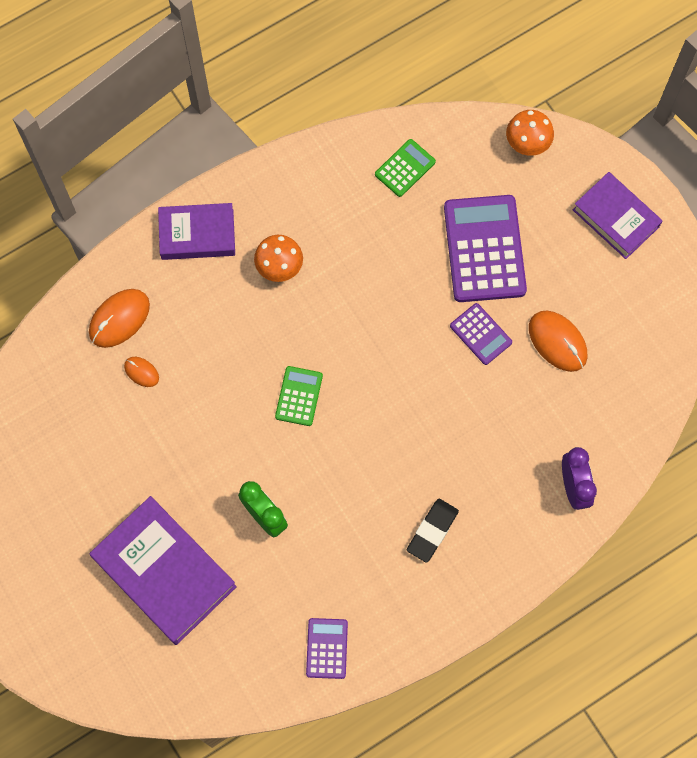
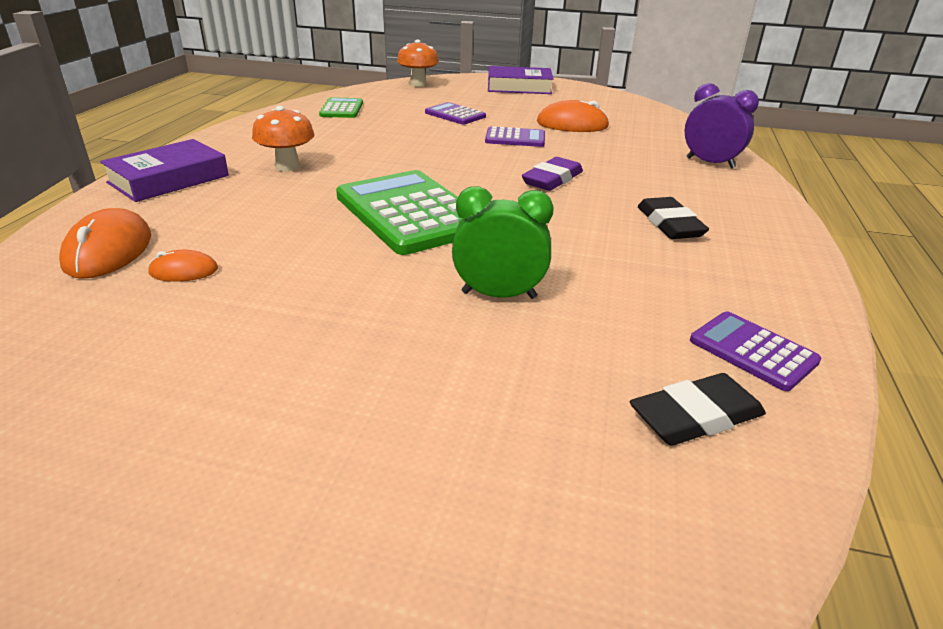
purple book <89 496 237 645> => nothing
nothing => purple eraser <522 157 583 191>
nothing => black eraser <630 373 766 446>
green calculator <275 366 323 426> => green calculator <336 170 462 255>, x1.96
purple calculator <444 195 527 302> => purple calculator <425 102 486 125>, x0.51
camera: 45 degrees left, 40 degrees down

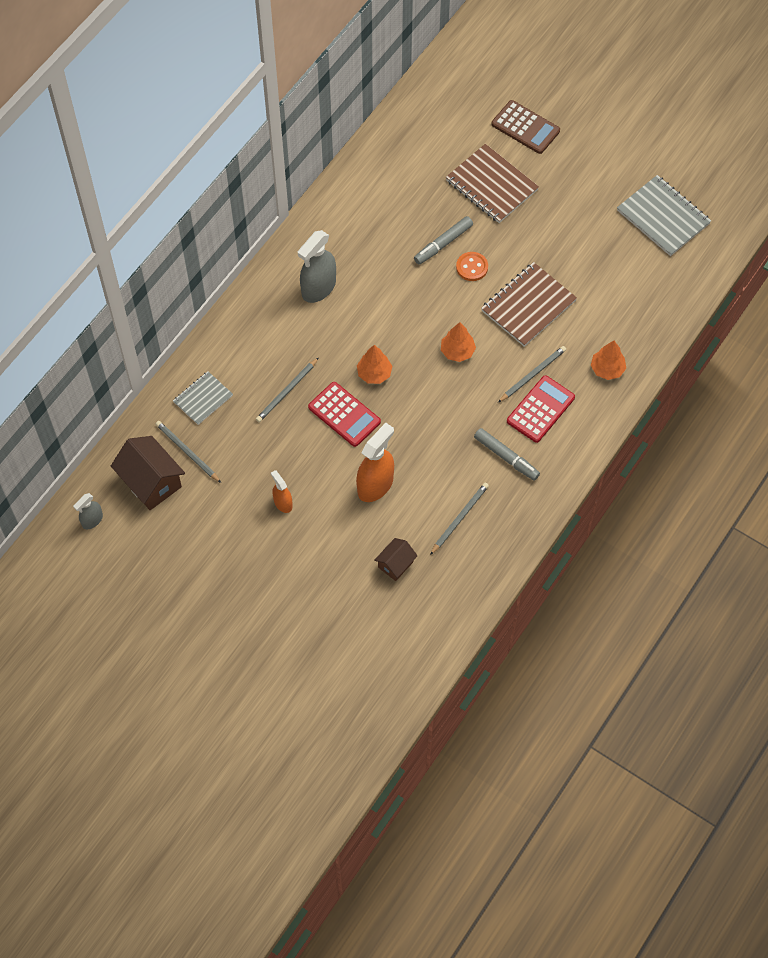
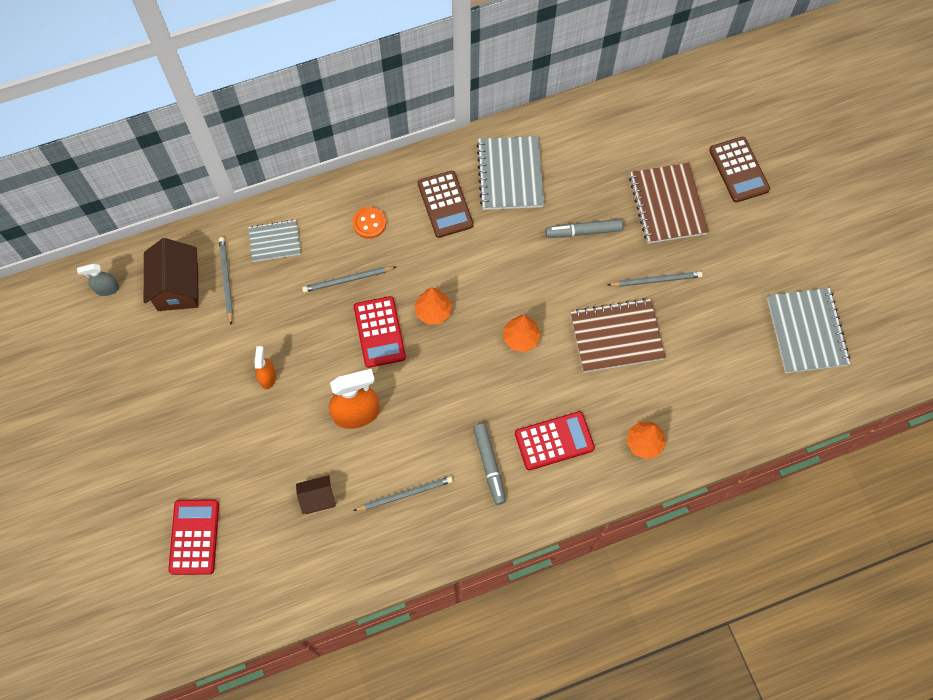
nothing => red calculator <168 500 219 575>
nothing => grey notebook <476 136 544 210>
orange button <456 252 488 281> => orange button <353 207 386 239>, shifted
grey pencil <498 346 566 402> => grey pencil <608 271 703 287>, shifted
grey spray bottle <298 230 336 303> => brown calculator <418 170 474 238>
camera: 35 degrees right, 5 degrees up

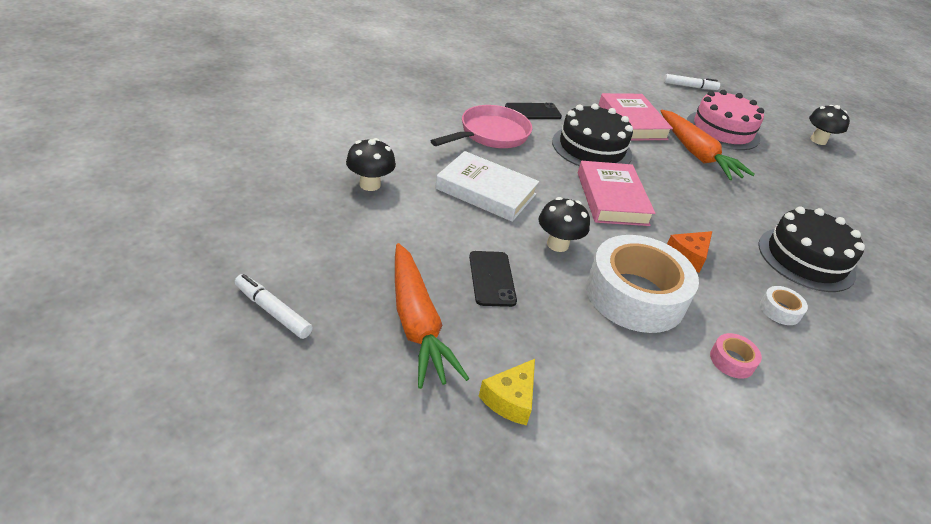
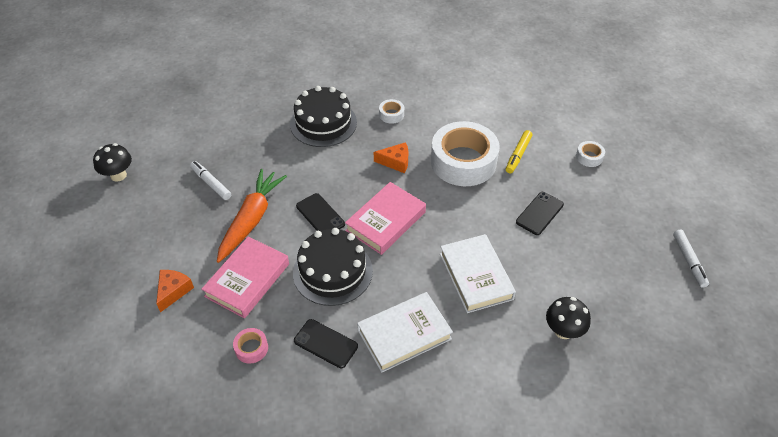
orange carrot <395 243 469 389> => nothing
black mushroom <539 197 590 252> => nothing
pink cake <687 90 764 150> => nothing
nothing => orange cheese <156 270 194 312>
nothing => black phone <296 193 345 231>
nothing => yellow marker <506 130 533 174>
white marker <664 74 720 90> => white marker <190 161 231 200>, shifted
pink tape <710 333 762 379> => pink tape <233 328 268 364>, shifted
pink pan <431 105 532 148> => white book <357 292 453 373>
yellow cheese <479 359 535 426> => white tape <576 141 605 167>
camera: 130 degrees left, 10 degrees up

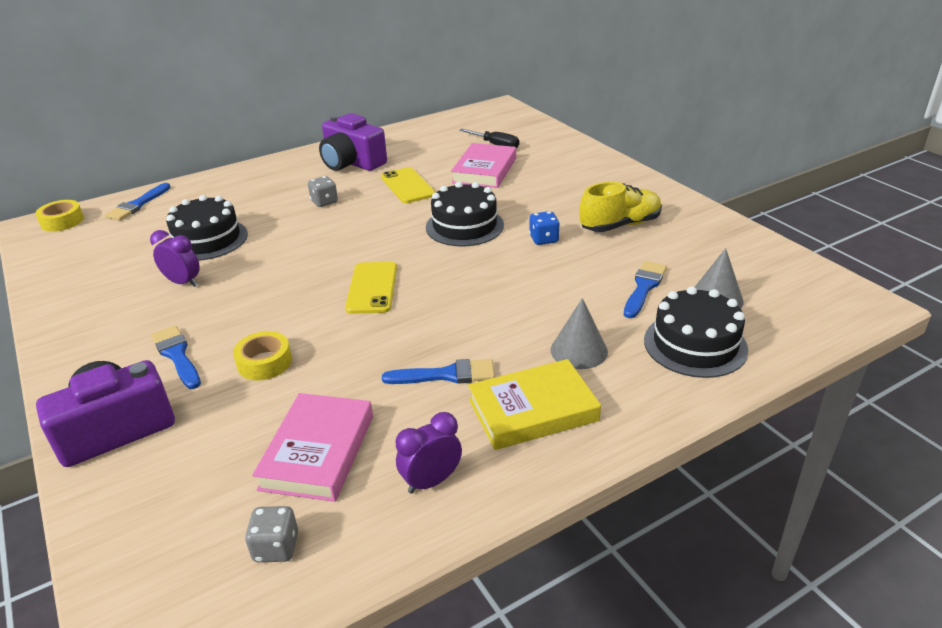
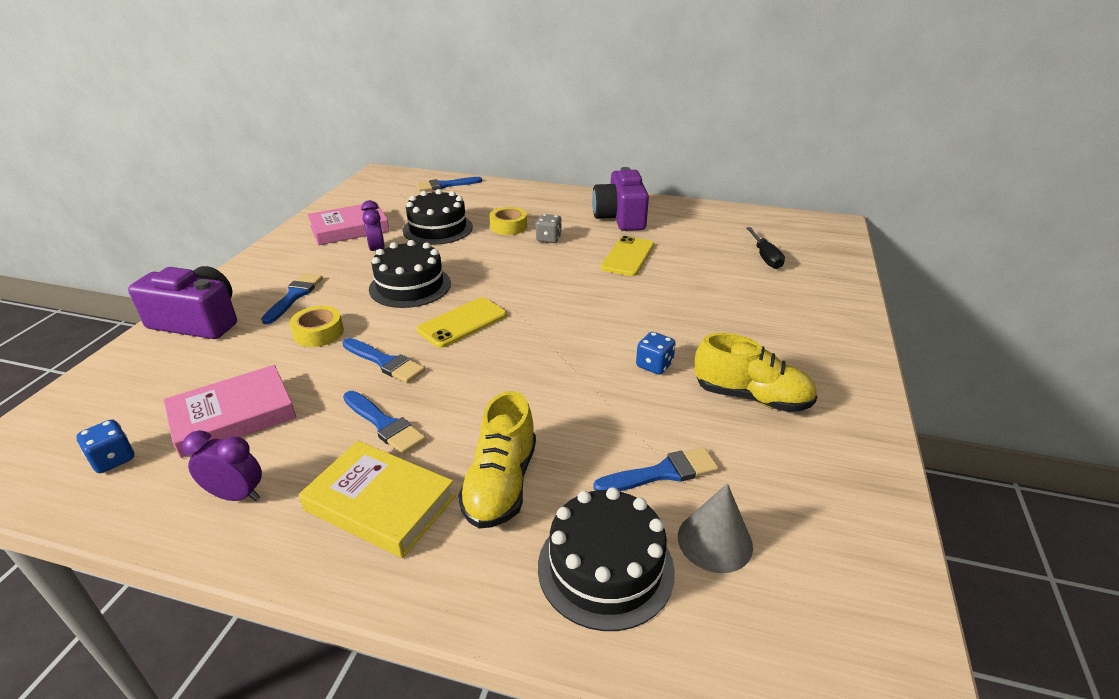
nothing => blue brush <342 338 425 383>
yellow tape <35 200 84 232> => yellow tape <489 207 527 235>, shifted
black cake <426 182 504 246> => black cake <369 240 451 308>, shifted
pink book <451 143 516 188> => pink book <307 202 390 245>, shifted
grey cone <550 298 608 369> => yellow shoe <458 391 536 529>
grey dice <245 506 298 562> => blue dice <77 419 134 473>
camera: 45 degrees right, 0 degrees up

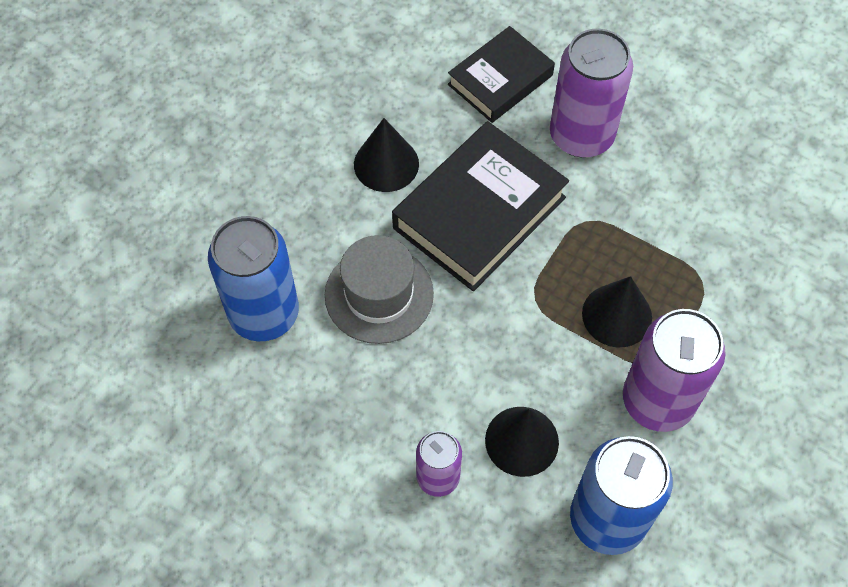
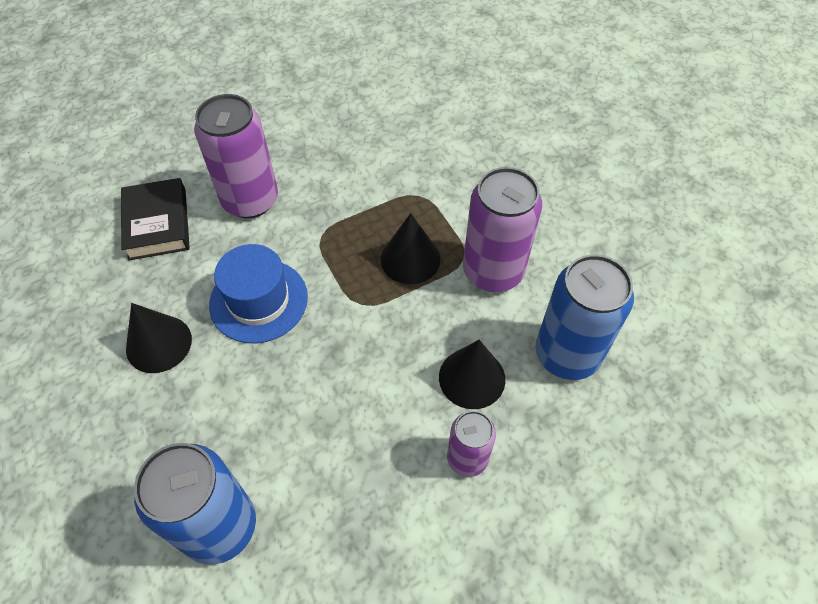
grey hat <325 235 434 344> => nothing
black book <392 121 569 291> => blue hat <209 244 308 343>
camera: 60 degrees left, 5 degrees down

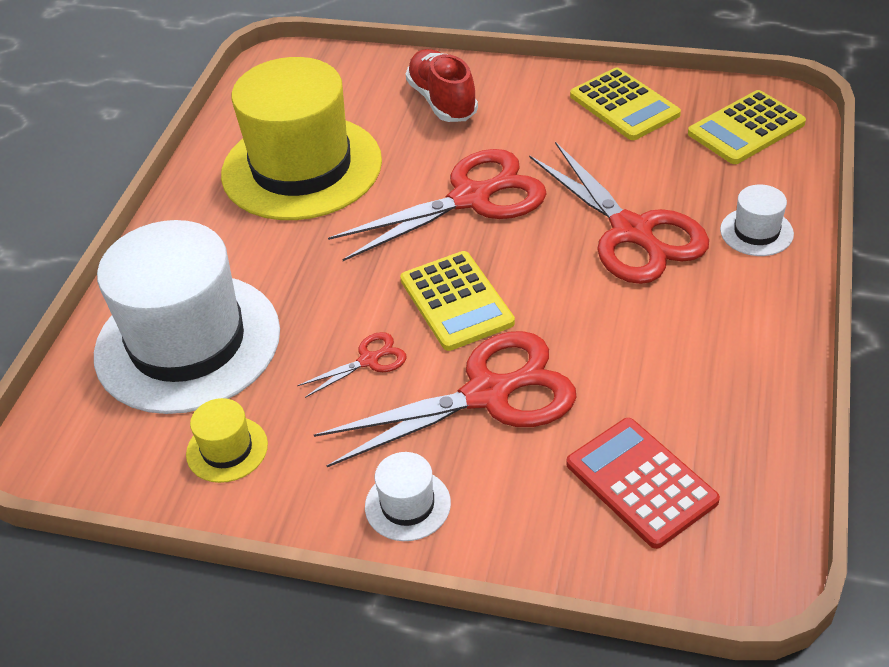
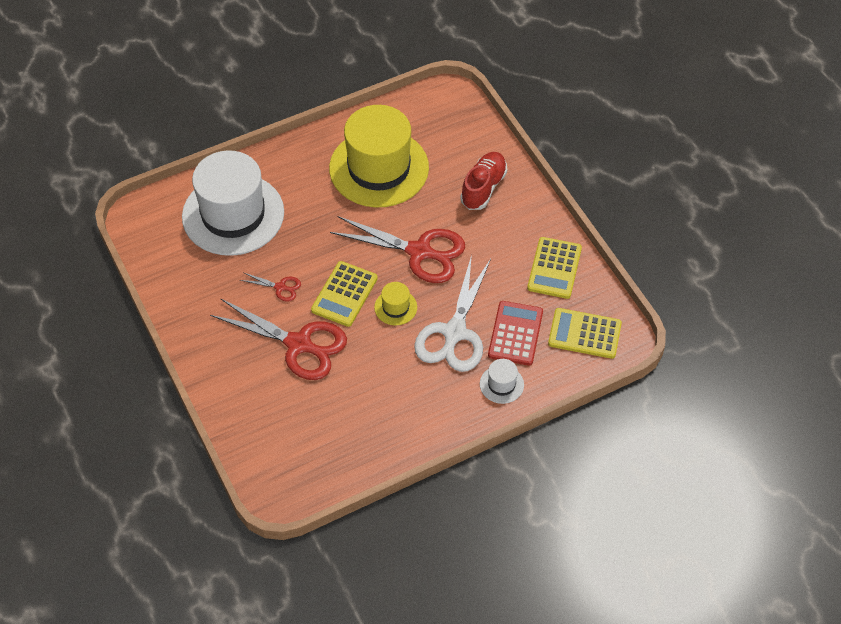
white hat <365 452 451 541> => nothing
yellow hat <186 398 268 483> => yellow hat <374 282 417 325>, shifted
red calculator <566 418 720 549> => red calculator <488 301 543 366>, shifted
red scissors <529 142 709 284> => white scissors <414 255 491 372>
camera: 45 degrees right, 10 degrees up

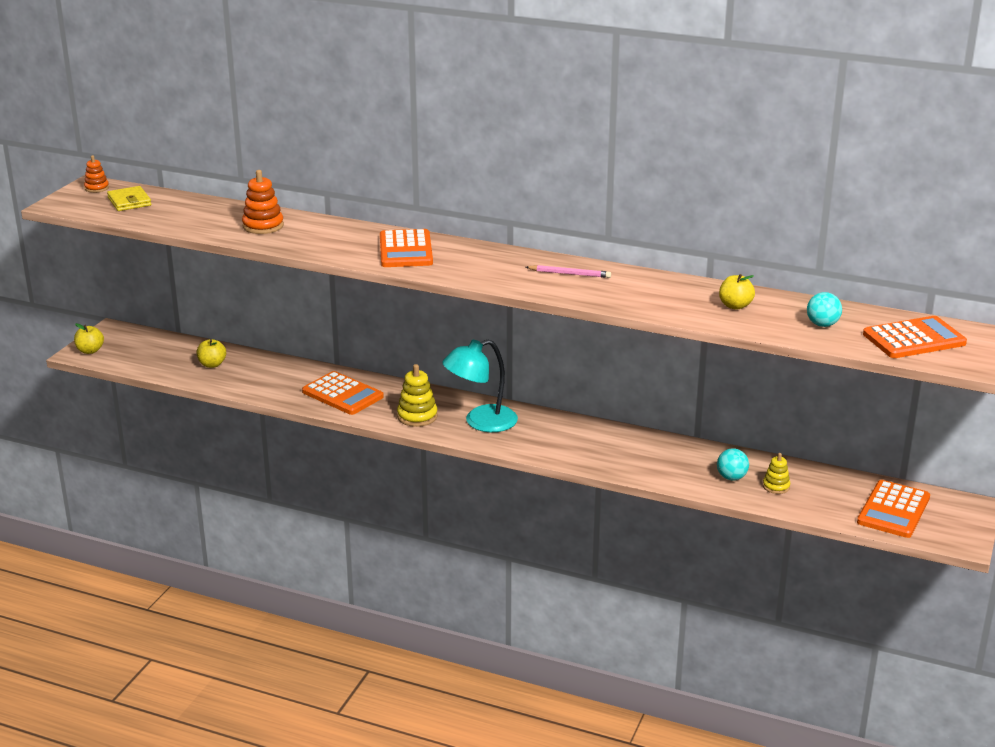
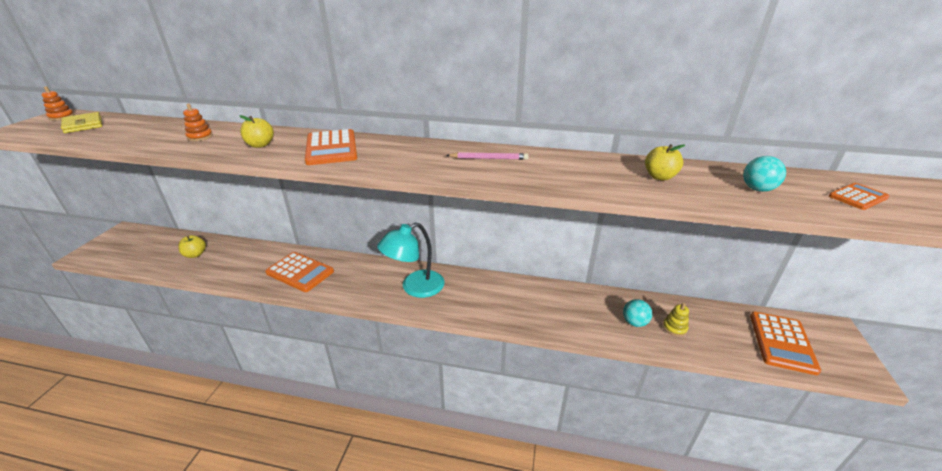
yellow stacking toy <397 364 438 427> => nothing
yellow apple <74 323 104 354> => yellow apple <239 115 274 148>, shifted
orange stacking toy <242 170 284 234> => orange stacking toy <183 104 213 141>, x0.62
orange calculator <863 316 967 358> => orange calculator <829 183 889 210>, x0.55
camera: 10 degrees left, 5 degrees up

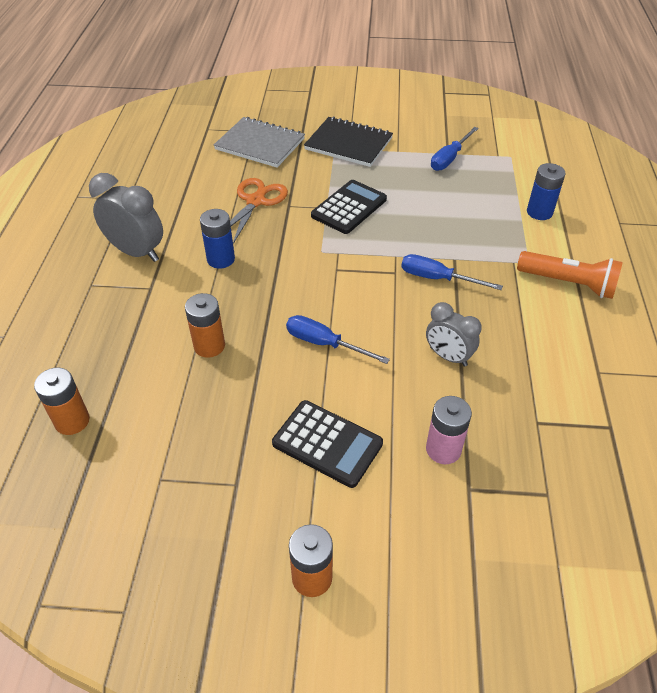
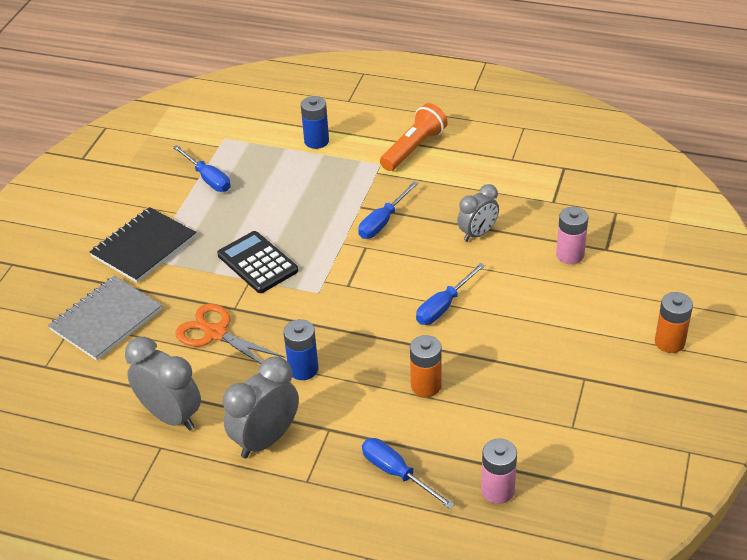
black calculator <272 400 383 488> => nothing
nothing => grey clock <125 337 201 431>
nothing => blue screwdriver <362 438 455 509>
orange battery <34 368 90 435> => pink battery <481 438 517 504>
camera: 75 degrees left, 5 degrees down

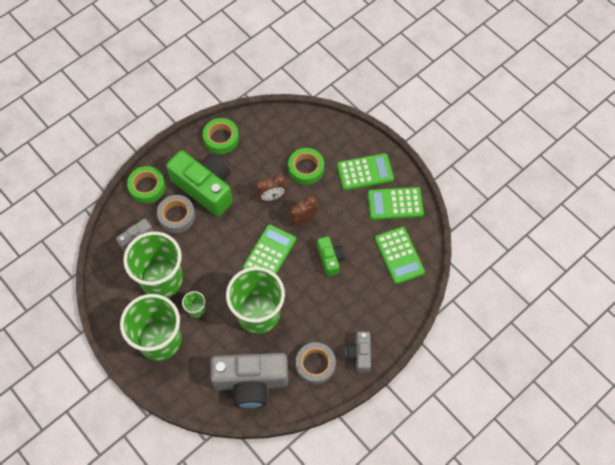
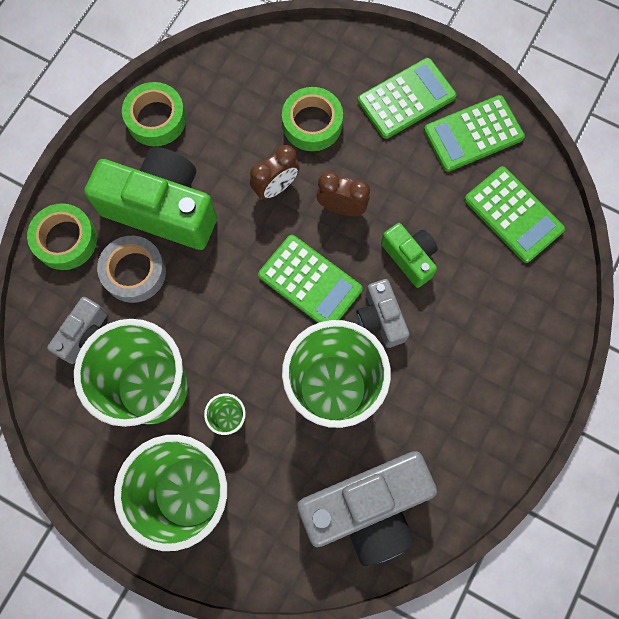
grey tape <296 342 336 384> => nothing
grey camera <345 331 371 373> => grey camera <356 279 410 348>, shifted
green calculator <243 224 296 274> => green calculator <258 235 363 323>, 120 degrees clockwise
brown clock <289 195 318 227> => brown clock <316 171 370 216>, 75 degrees clockwise
camera: 20 degrees left, 10 degrees up

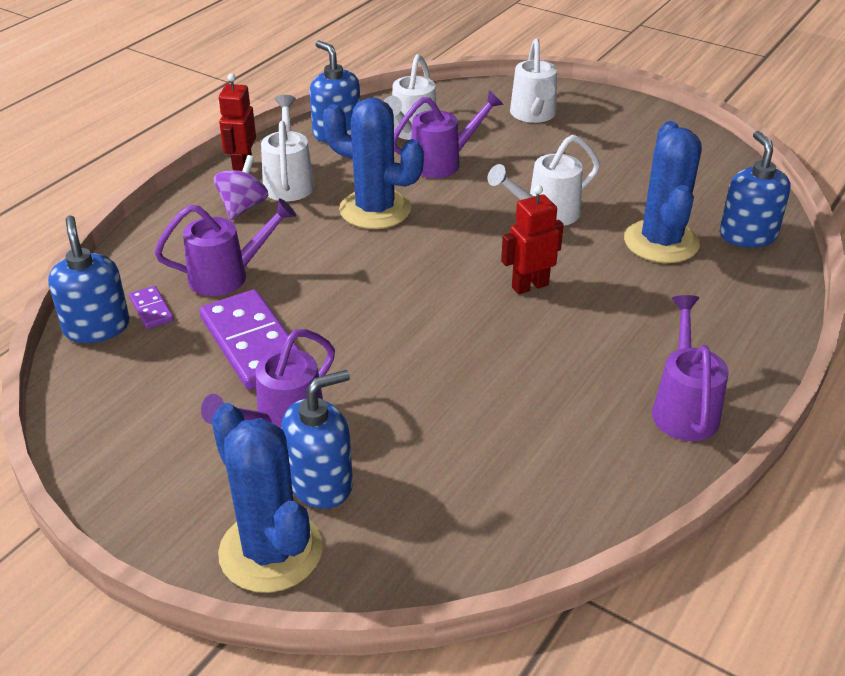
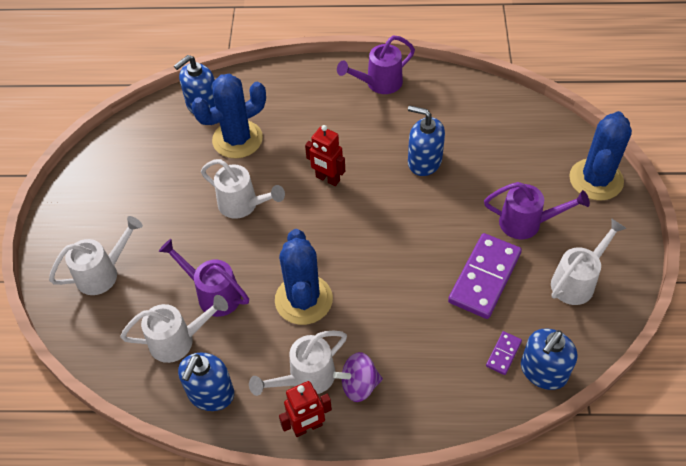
purple watering can <154 198 296 296> => nothing
nothing => white watering can <551 218 627 305>
blue soap dispenser <281 370 353 509> => blue soap dispenser <408 105 445 176>, shifted
camera: 120 degrees left, 15 degrees up

